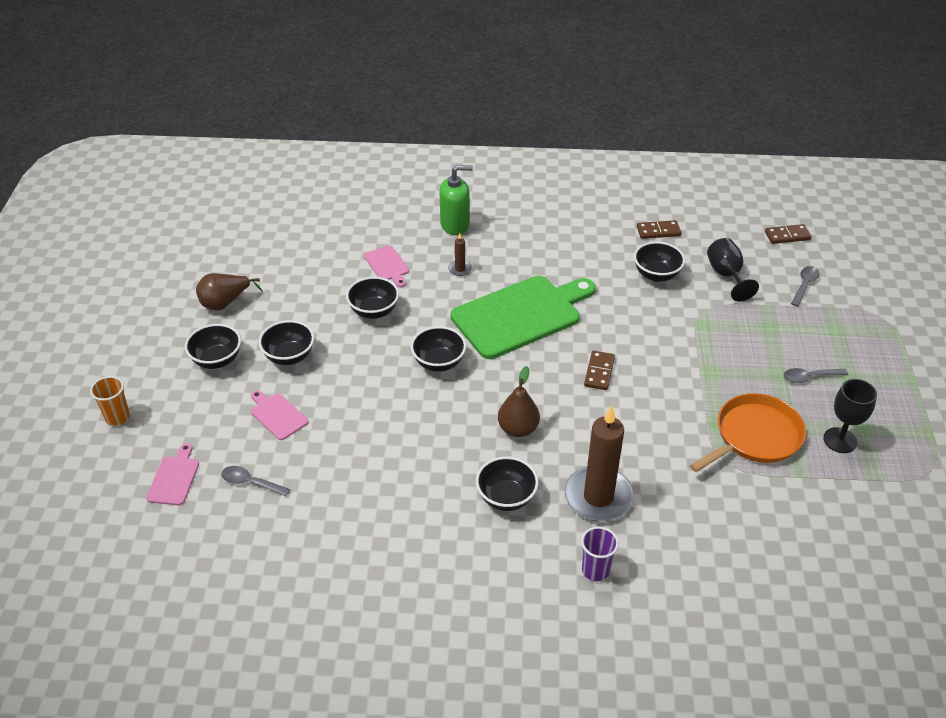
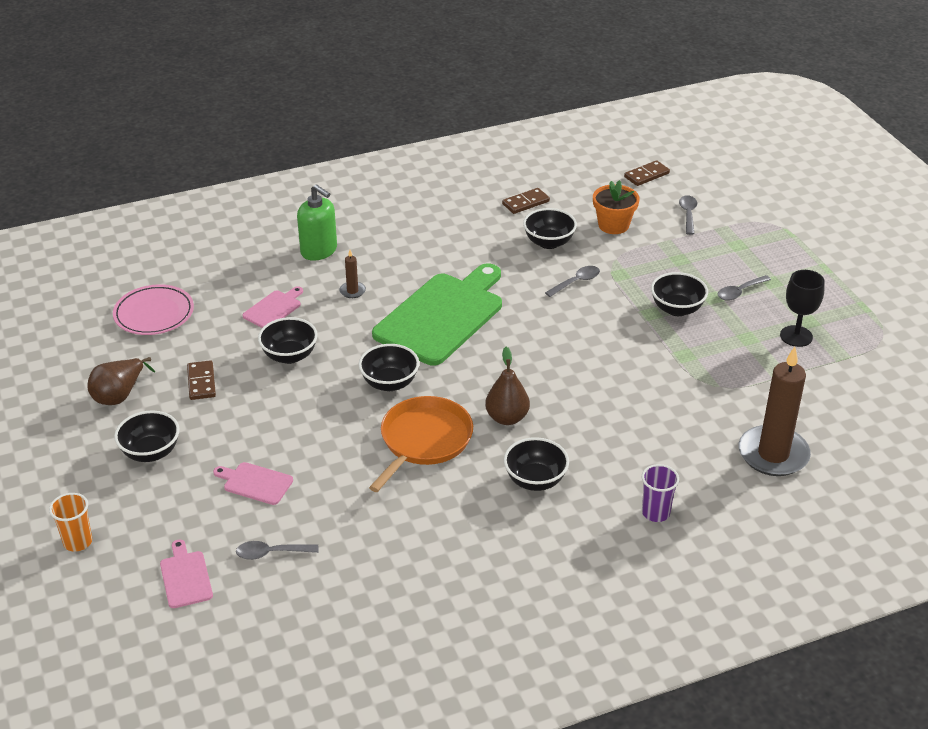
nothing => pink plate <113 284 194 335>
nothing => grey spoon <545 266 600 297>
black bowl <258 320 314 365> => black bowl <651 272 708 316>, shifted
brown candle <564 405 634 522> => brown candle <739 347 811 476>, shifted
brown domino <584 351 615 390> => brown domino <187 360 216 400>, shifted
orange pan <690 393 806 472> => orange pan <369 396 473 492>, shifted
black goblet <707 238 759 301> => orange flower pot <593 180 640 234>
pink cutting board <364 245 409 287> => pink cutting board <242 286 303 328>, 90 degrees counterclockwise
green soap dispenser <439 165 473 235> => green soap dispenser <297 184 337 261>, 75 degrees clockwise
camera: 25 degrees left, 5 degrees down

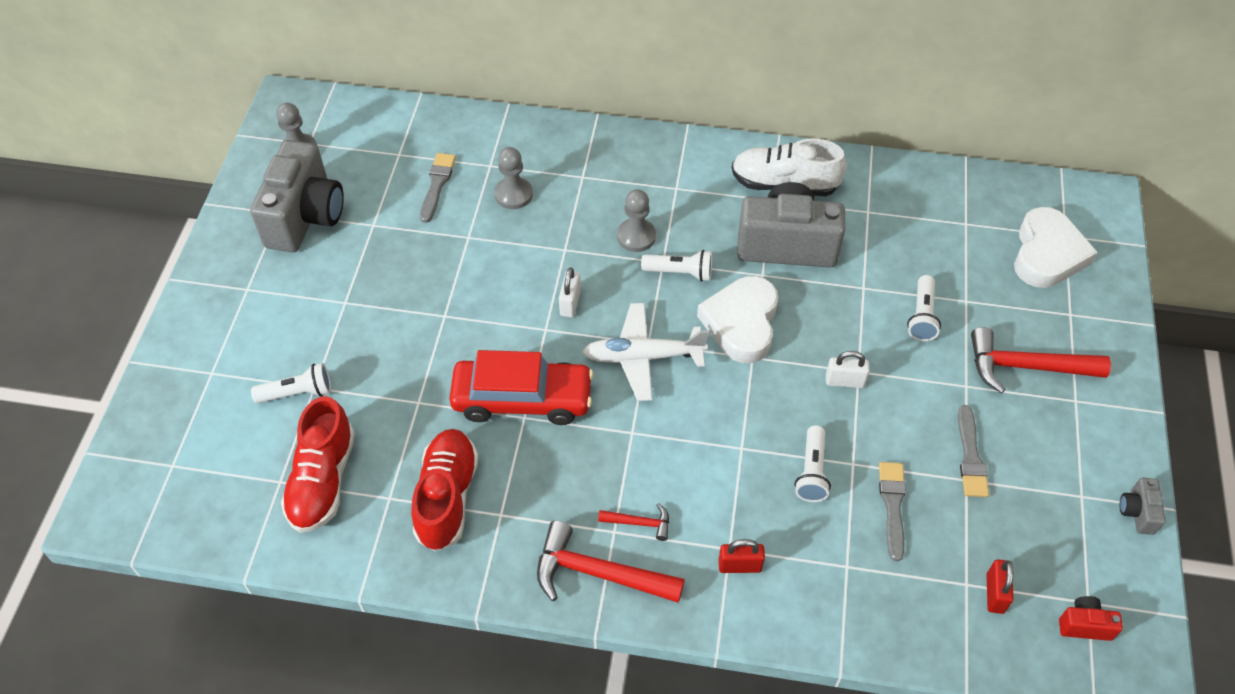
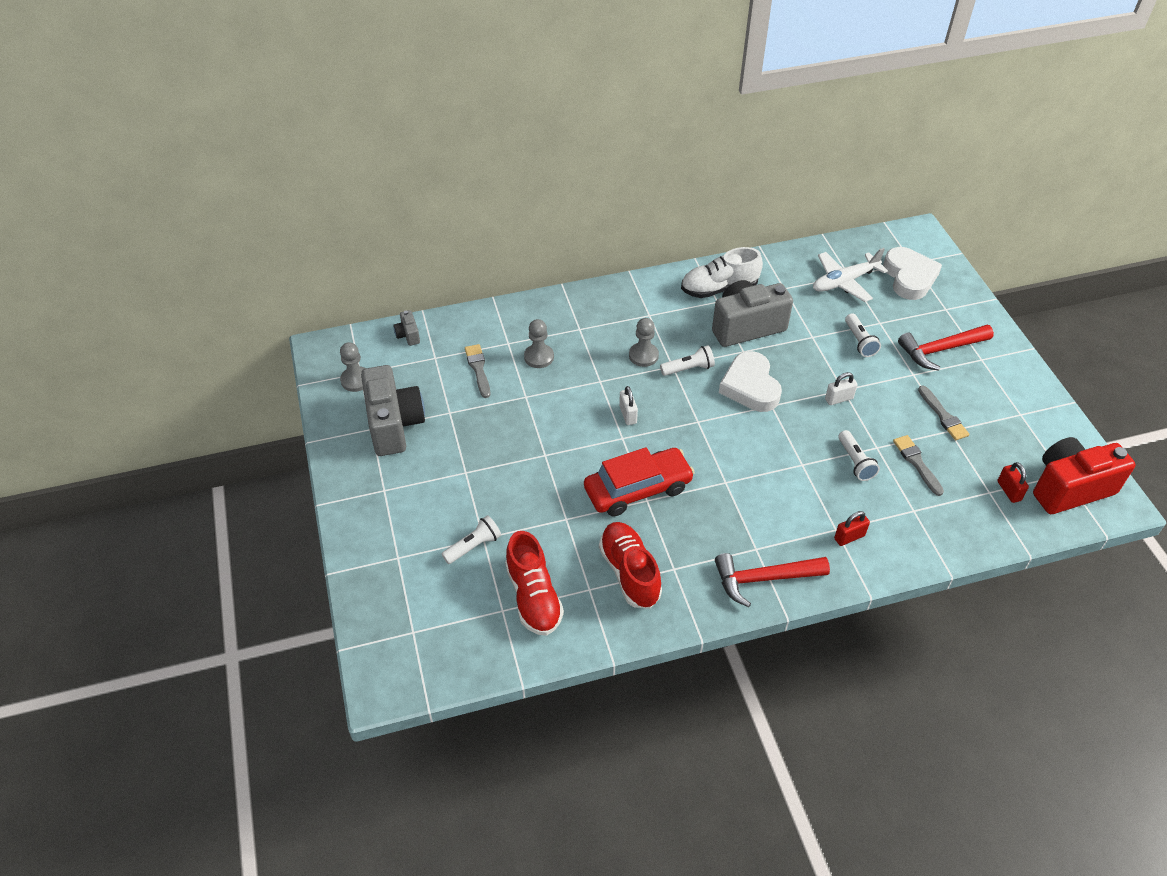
red hammer <598 503 669 541> => nothing
white plane <583 303 709 401> => white plane <813 248 888 302>, shifted
grey camera <1120 478 1166 535> => grey camera <393 310 420 346>, shifted
red camera <1059 596 1123 641> => red camera <1033 437 1136 514>, x2.33
camera: 25 degrees left, 5 degrees down

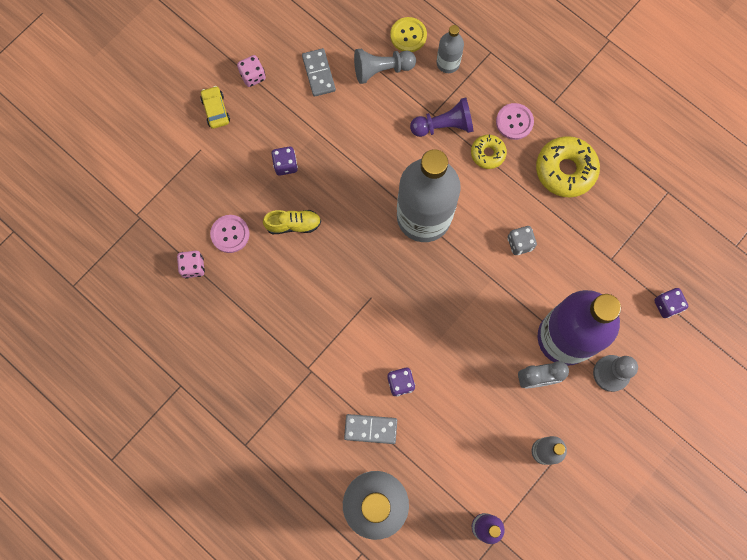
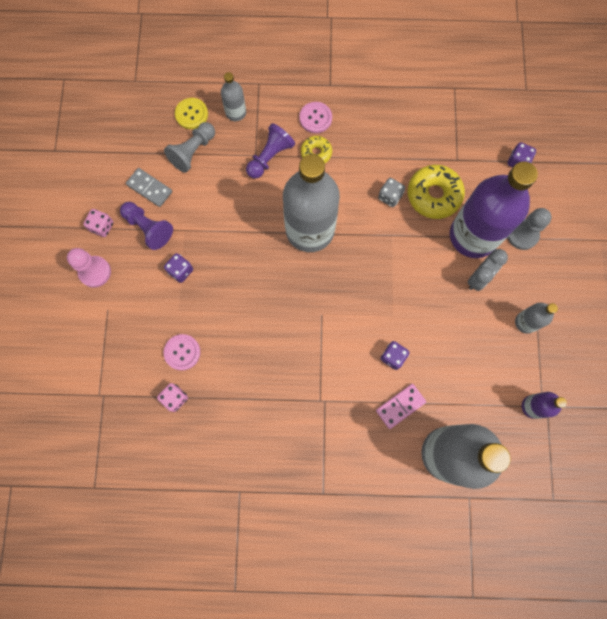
yellow shoe <263 210 321 234> => nothing
nothing => purple pawn <120 202 173 250>
yellow donut <536 136 600 197> => yellow donut <408 165 465 219>, shifted
yellow car <200 86 230 129> => pink pawn <67 248 111 288>
grey domino <344 414 397 444> => pink domino <376 384 426 429>
camera: 40 degrees left, 0 degrees up

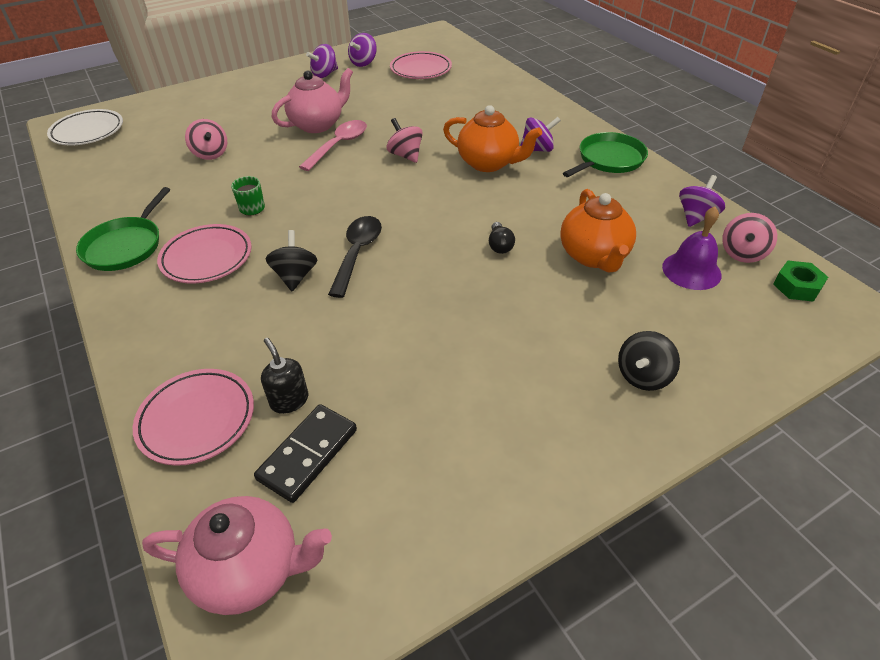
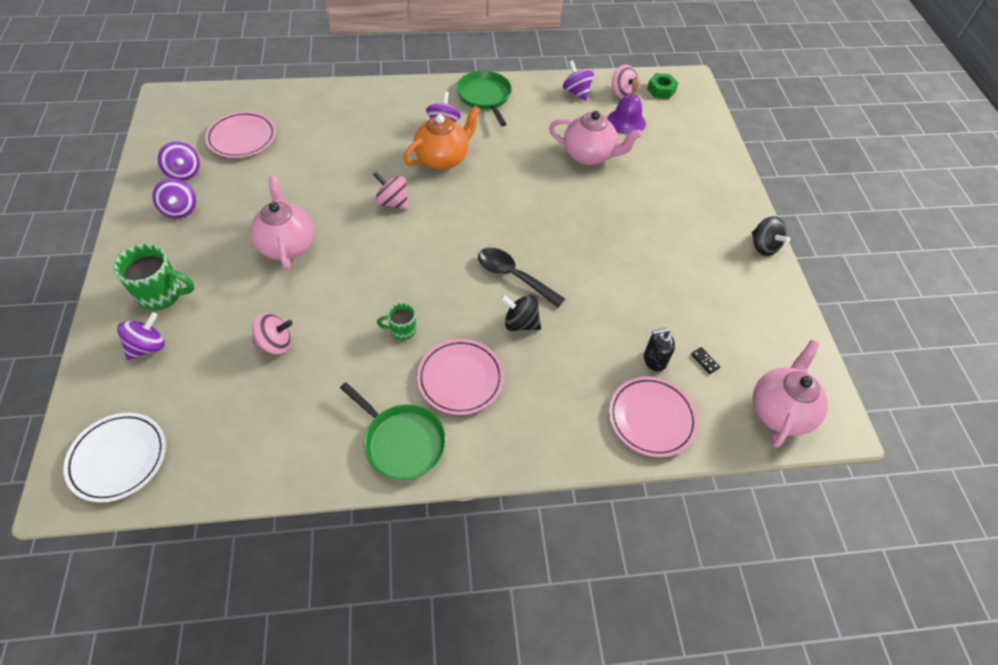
pink spoon <299 120 367 171> => nothing
black light bulb <489 222 515 254> => nothing
nothing => green mug <113 244 194 310>
nothing => purple spinning top <117 312 165 360>
black spinning top <618 331 680 391> => black spinning top <752 216 790 256>, shifted
orange teapot <560 189 636 272> => pink teapot <549 111 642 165>
pink spinning top <387 118 423 163> => pink spinning top <373 171 408 210>, 45 degrees clockwise
black domino <254 404 357 503> => black domino <691 347 720 374>, x0.41
camera: 70 degrees left, 10 degrees up

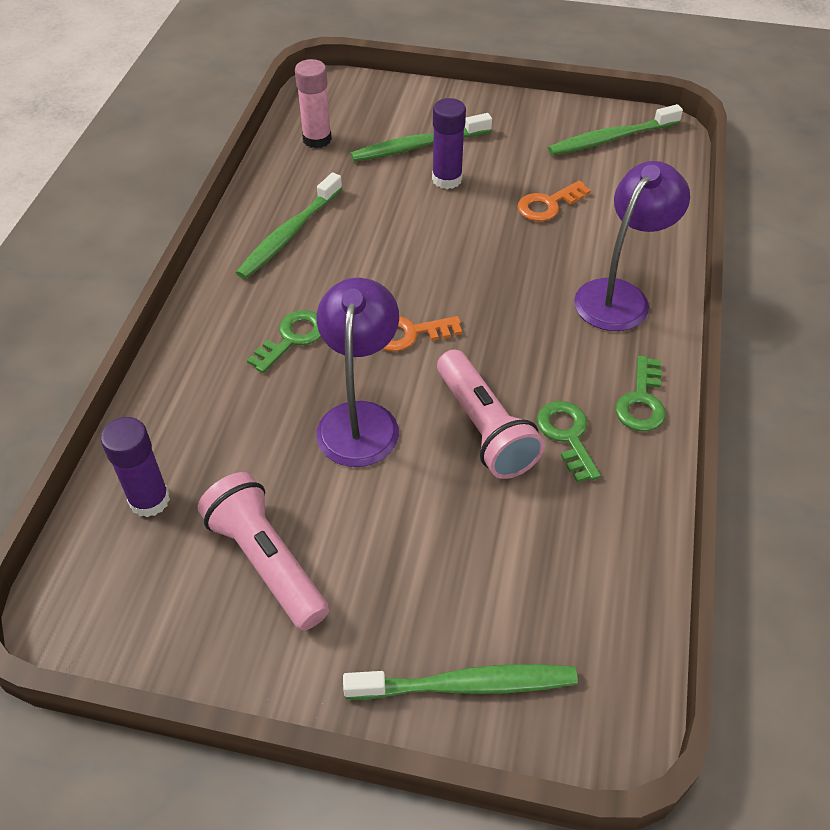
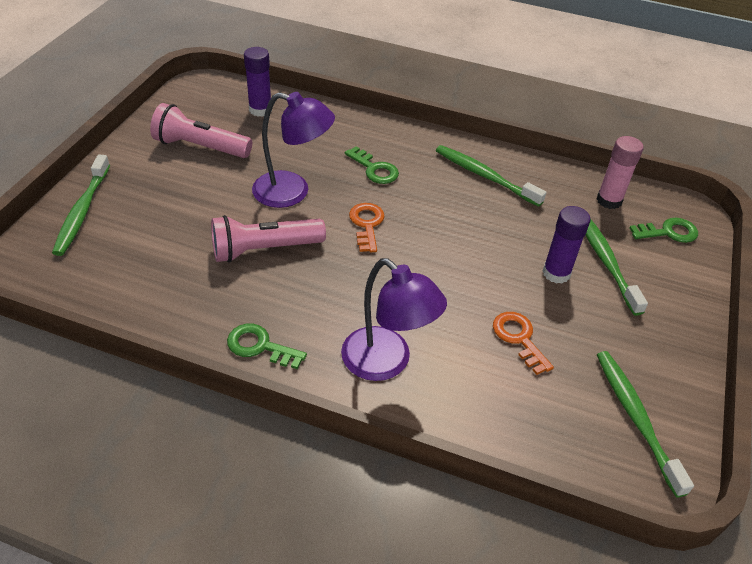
green key <537 401 601 483> => green key <629 217 698 243>, shifted
pink flashlight <198 472 329 631> => pink flashlight <150 103 252 158>, 135 degrees counterclockwise
camera: 95 degrees right, 5 degrees down

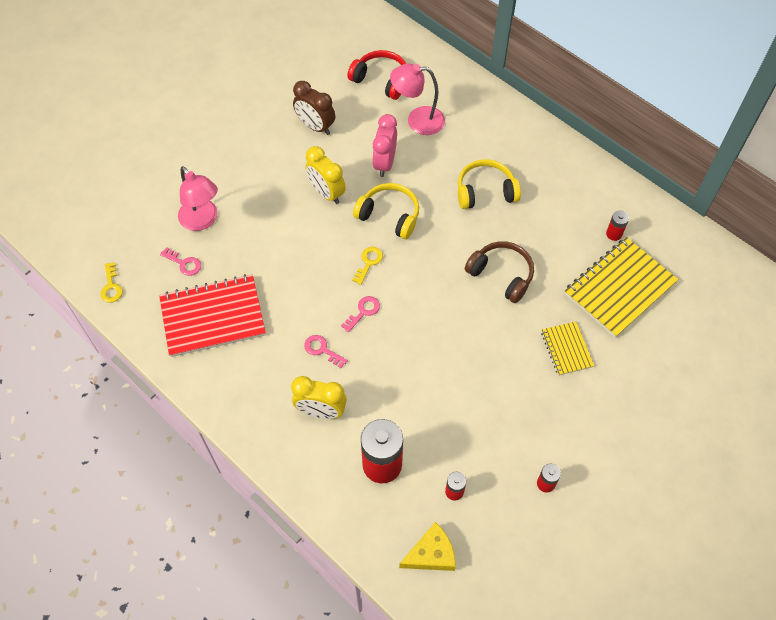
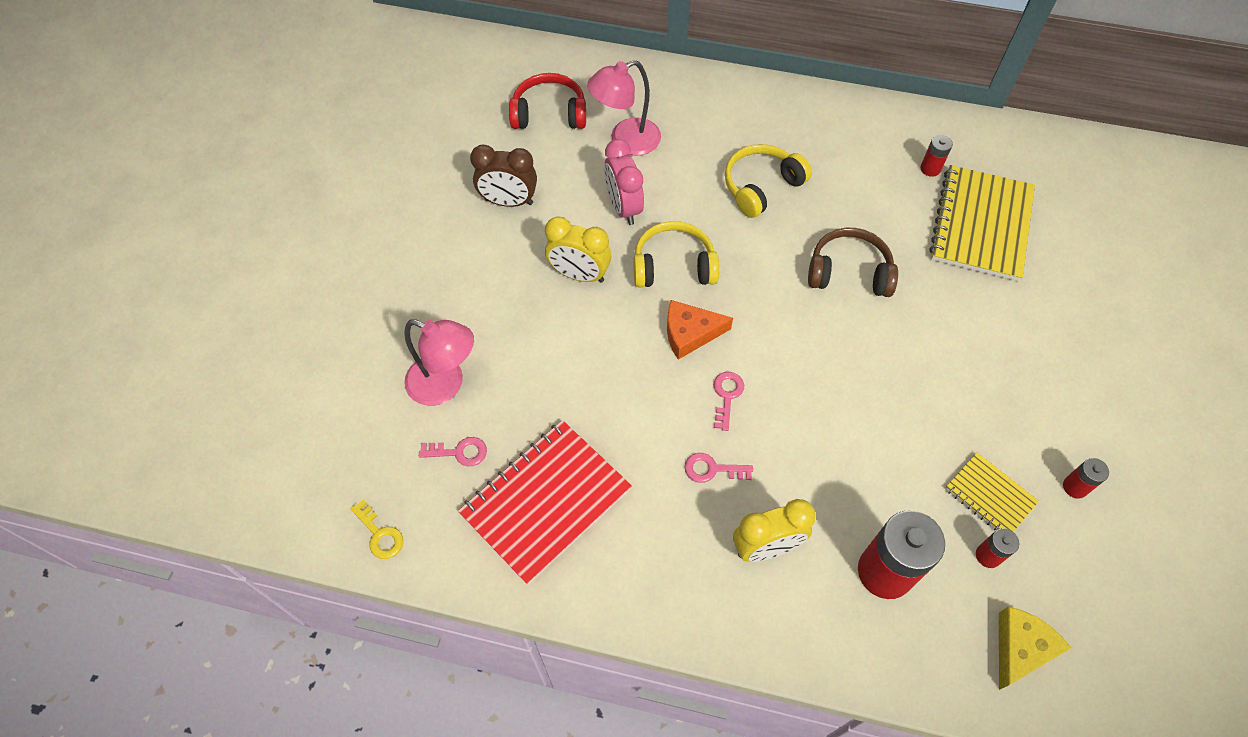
yellow notebook <541 322 594 376> => yellow notebook <945 452 1039 532>, shifted
yellow key <352 247 383 285> => orange cheese <667 300 733 360>
camera: 30 degrees left, 0 degrees up

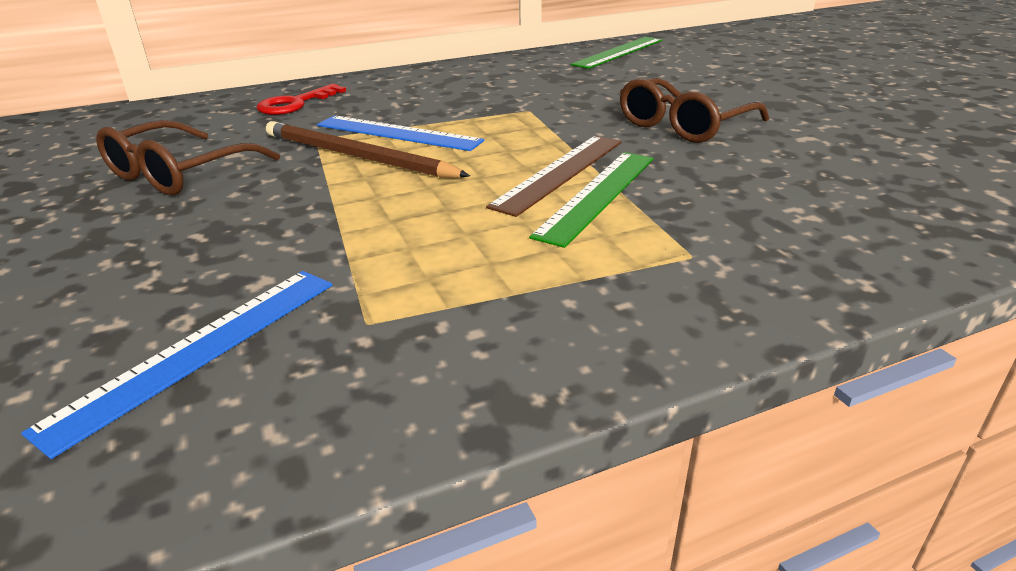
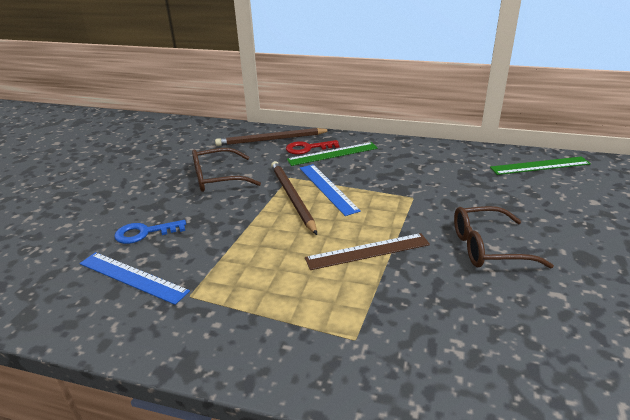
nothing => blue key <114 220 186 244>
nothing => brown pencil <215 128 330 146>
green ruler <529 152 654 248> => green ruler <287 142 378 166>, shifted
blue ruler <21 271 333 459> => blue ruler <79 252 190 305>, 45 degrees clockwise
camera: 40 degrees right, 0 degrees up

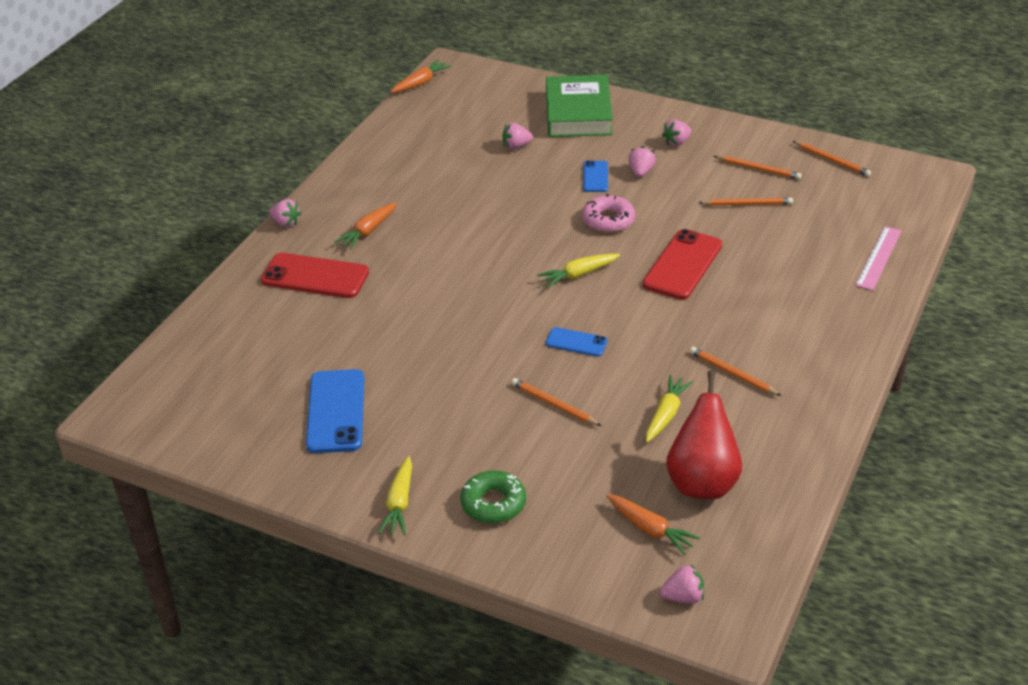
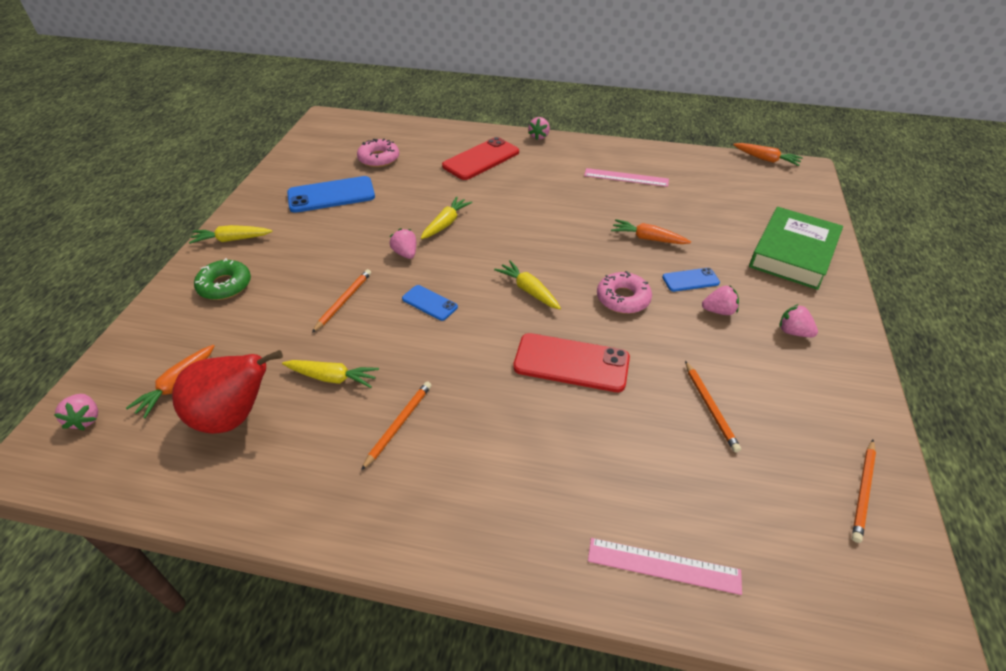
orange pencil <714 156 802 179> => nothing
nothing => pink donut <357 139 399 167>
nothing => yellow carrot <421 197 472 239>
nothing => pink ruler <584 168 669 187>
orange carrot <334 202 397 250> => orange carrot <611 219 691 244>, shifted
pink strawberry <502 123 533 150> => pink strawberry <390 228 416 259>, shifted
red phone <261 253 369 298> => red phone <442 137 519 180>, 45 degrees clockwise
green book <546 75 613 137> => green book <749 207 843 290>, 45 degrees counterclockwise
blue phone <546 327 608 357> => blue phone <402 285 458 321>, 60 degrees counterclockwise
camera: 75 degrees right, 5 degrees up

